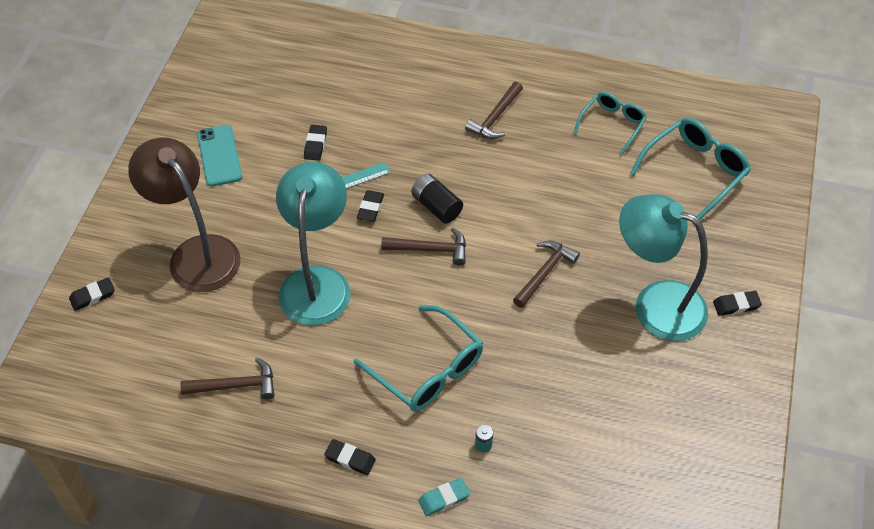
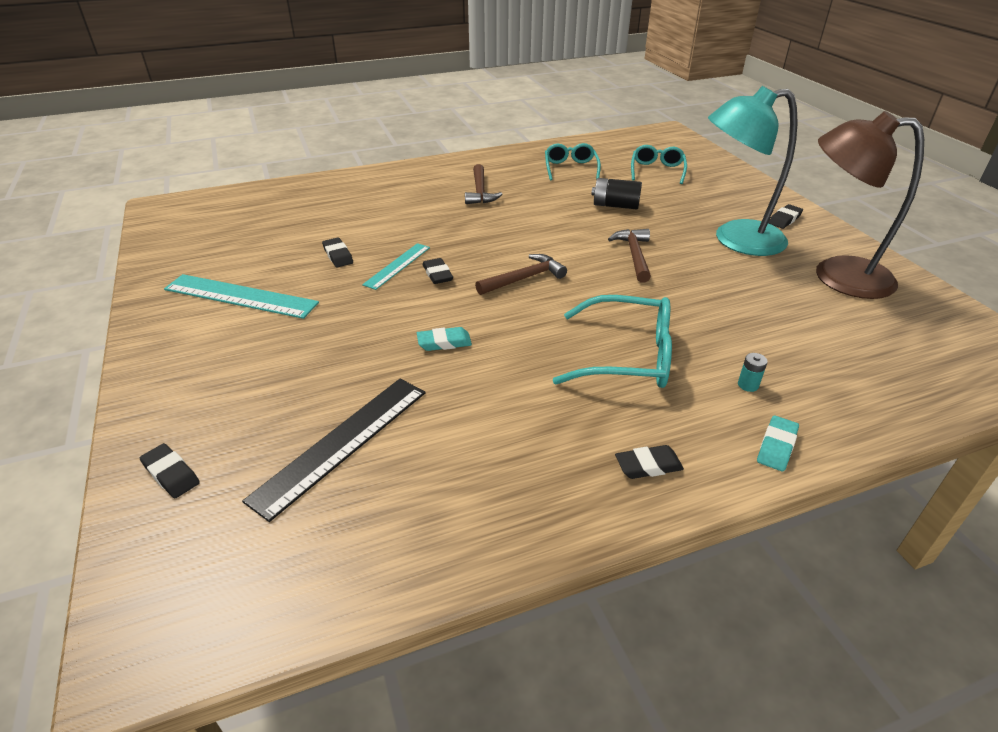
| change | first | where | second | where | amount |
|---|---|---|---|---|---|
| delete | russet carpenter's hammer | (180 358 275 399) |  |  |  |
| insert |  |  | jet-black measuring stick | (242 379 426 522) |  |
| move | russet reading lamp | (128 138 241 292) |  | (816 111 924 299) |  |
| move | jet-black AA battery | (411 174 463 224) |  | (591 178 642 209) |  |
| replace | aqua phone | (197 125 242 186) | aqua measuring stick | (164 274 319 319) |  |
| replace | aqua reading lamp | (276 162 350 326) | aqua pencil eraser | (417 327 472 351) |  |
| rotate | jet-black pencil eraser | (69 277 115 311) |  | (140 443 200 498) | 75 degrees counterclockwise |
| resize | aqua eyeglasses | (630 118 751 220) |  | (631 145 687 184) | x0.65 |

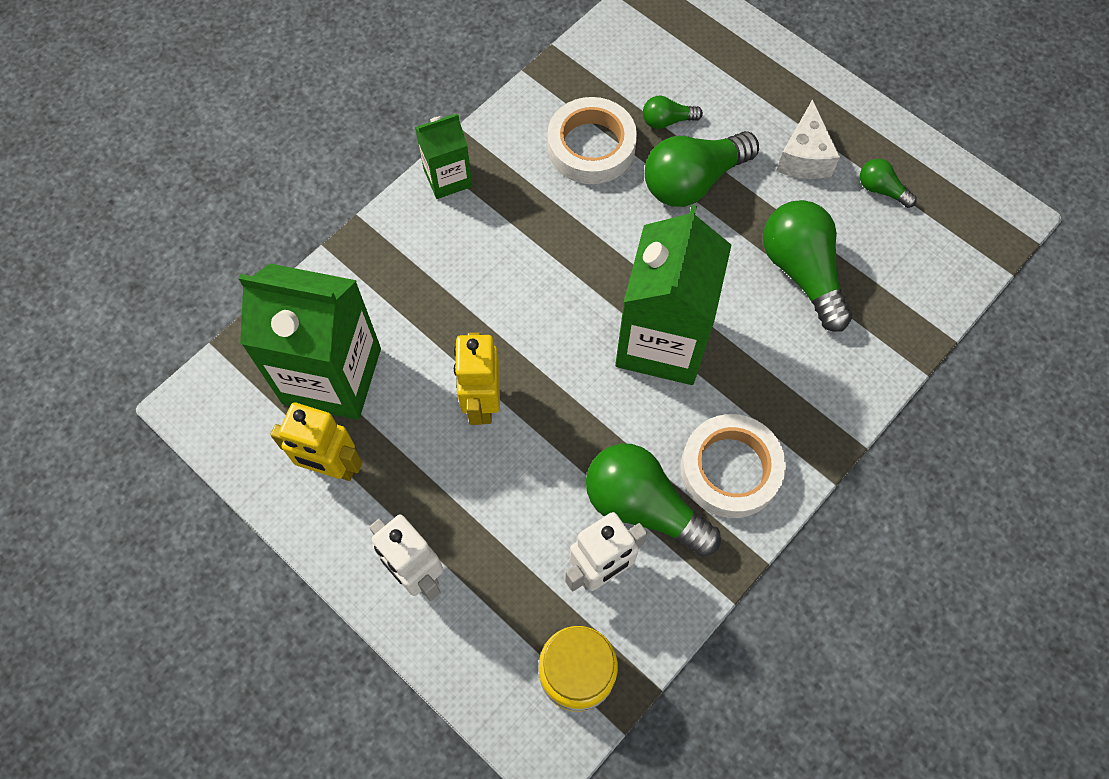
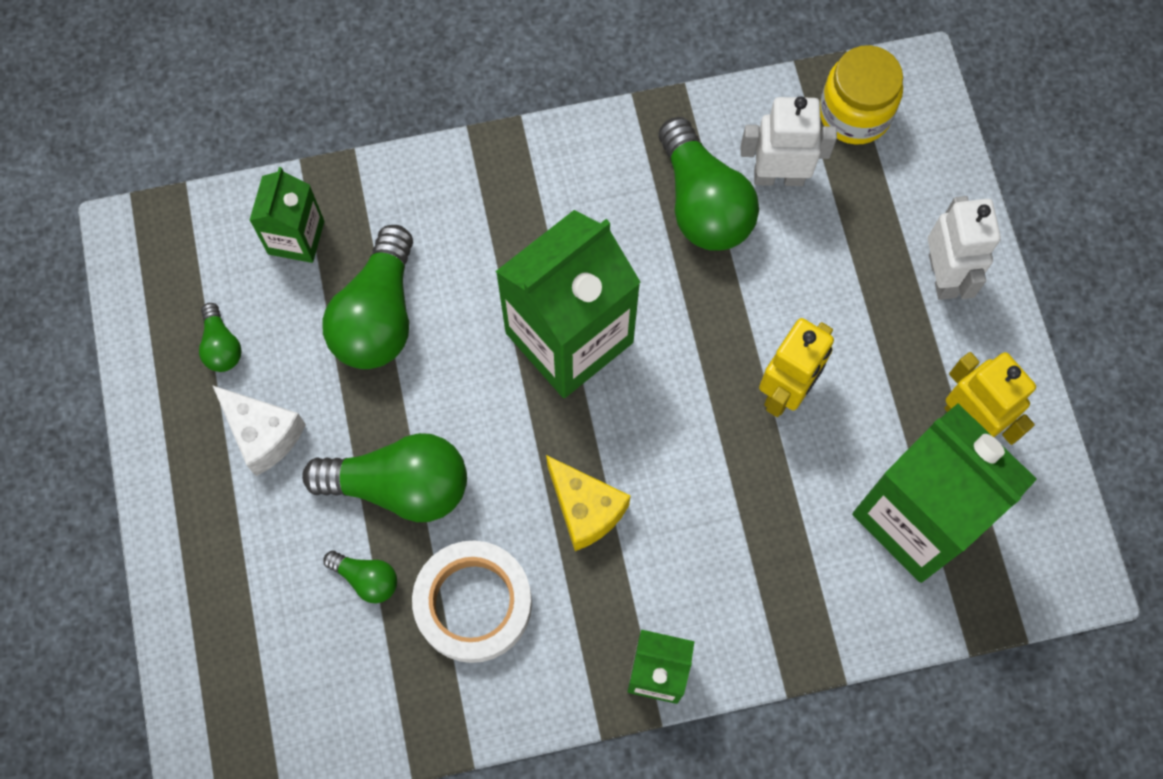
| change | first | where | second | where | amount |
|---|---|---|---|---|---|
| delete | pure white sticky tape | (681 414 786 518) |  |  |  |
| insert |  |  | green juice carton | (249 167 324 263) |  |
| insert |  |  | yellow cheese | (546 455 631 551) |  |
| rotate | pure white cheese | (776 99 840 179) |  | (212 385 306 476) | 90 degrees clockwise |

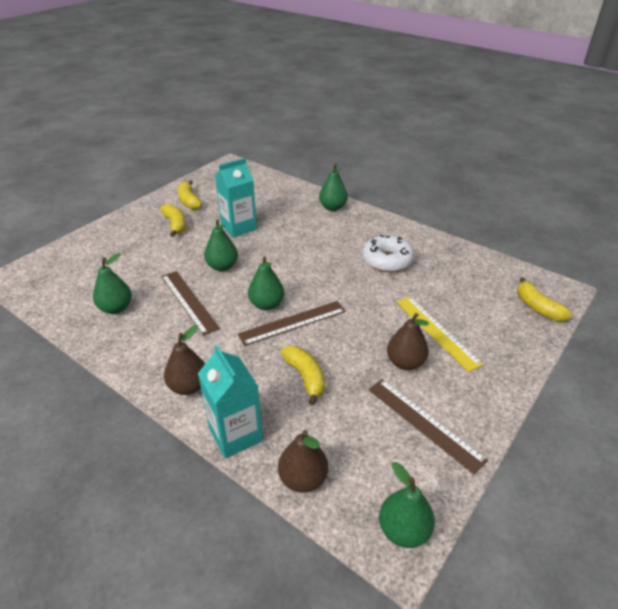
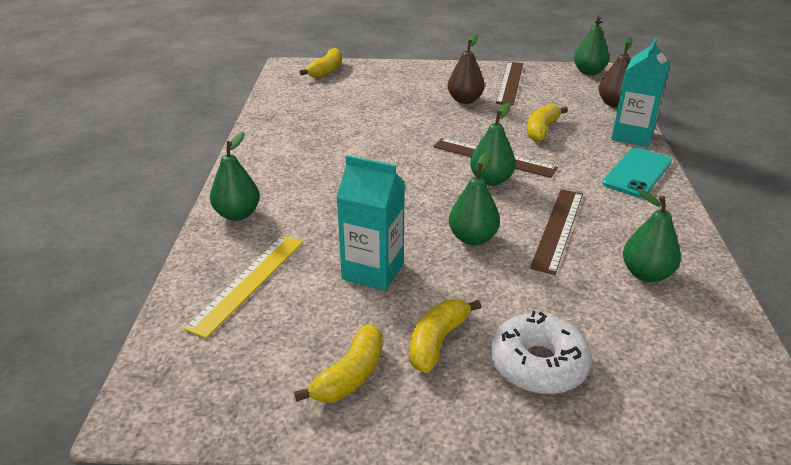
| change | first | where | second | where | amount |
|---|---|---|---|---|---|
| move | pure white doughnut | (362 235 414 272) |  | (490 311 592 394) |  |
| move | yellow measuring stick | (396 297 483 372) |  | (184 235 303 339) |  |
| replace | russet toy pear | (164 325 205 395) | aqua phone | (602 148 672 198) |  |

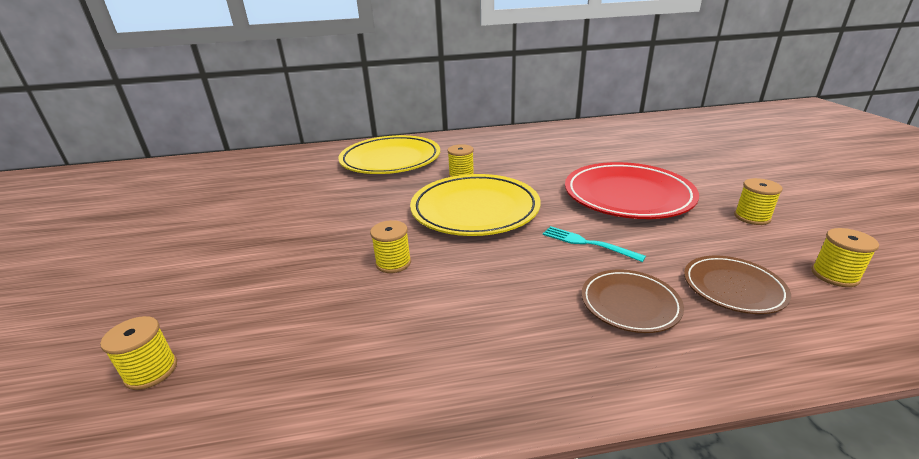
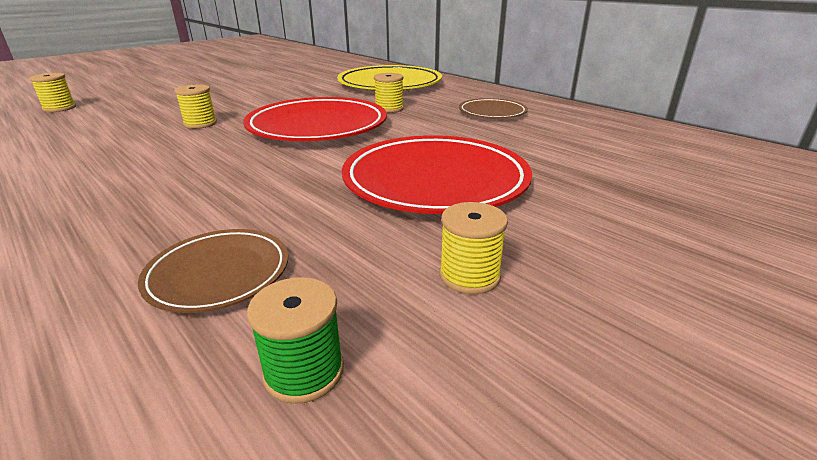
| change | first | where | second | where | amount |
|---|---|---|---|---|---|
| delete | aqua fork | (543 226 646 262) |  |  |  |
| move | russet plate | (581 269 684 333) |  | (459 98 528 118) |  |
| recolor | yellow plate | (410 174 541 236) | scarlet plate | (243 97 387 141) |  |
| recolor | yellow reel of thread | (811 228 879 287) | green reel of thread | (247 277 344 404) |  |

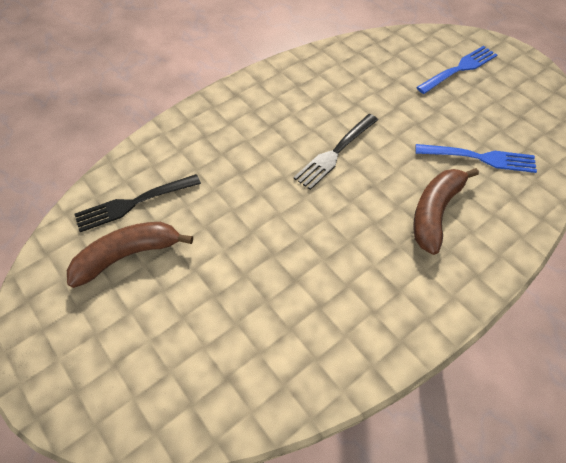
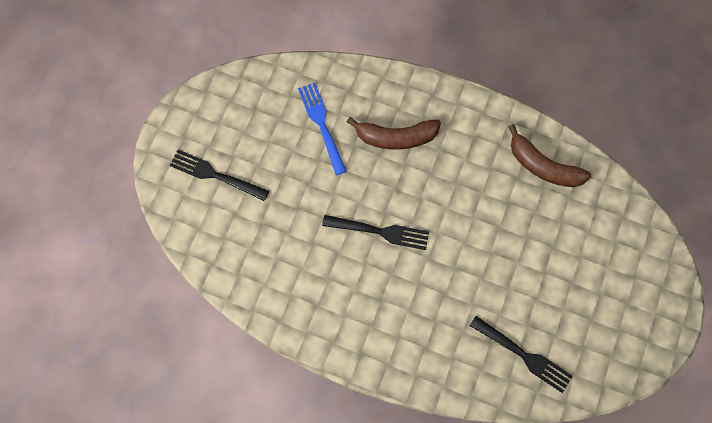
| change | first | where | second | where | amount |
|---|---|---|---|---|---|
| move | russet toy banana | (67 222 193 288) |  | (508 124 591 187) |  |
| recolor | blue fork | (416 46 497 94) | jet-black fork | (169 150 269 201) |  |

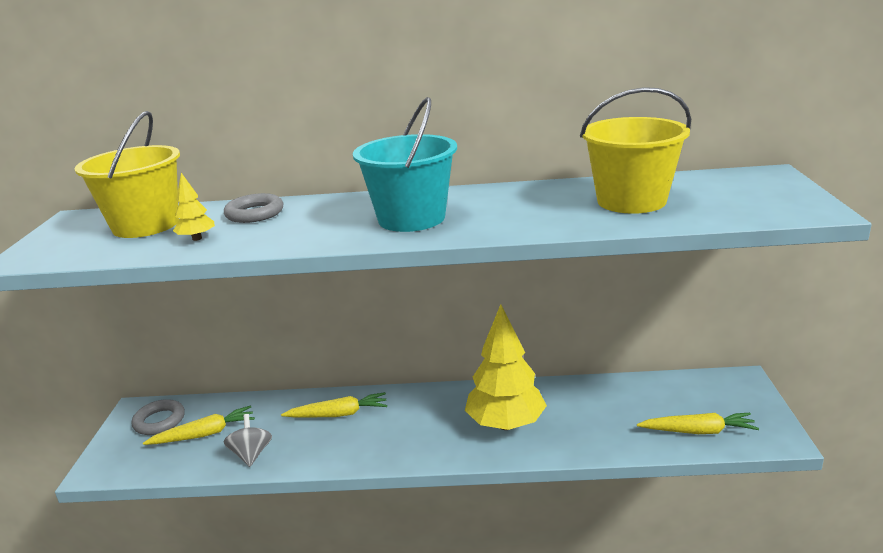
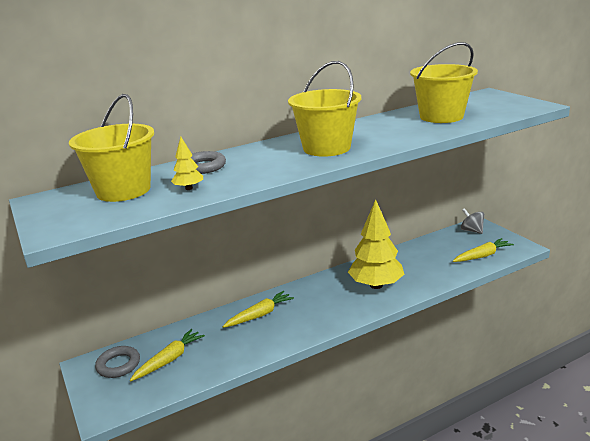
| change | first | where | second | where | amount |
|---|---|---|---|---|---|
| move | ash-grey toy top | (224 414 272 467) |  | (461 208 484 234) |  |
| recolor | aqua pail | (353 97 457 232) | yellow pail | (288 61 361 157) |  |

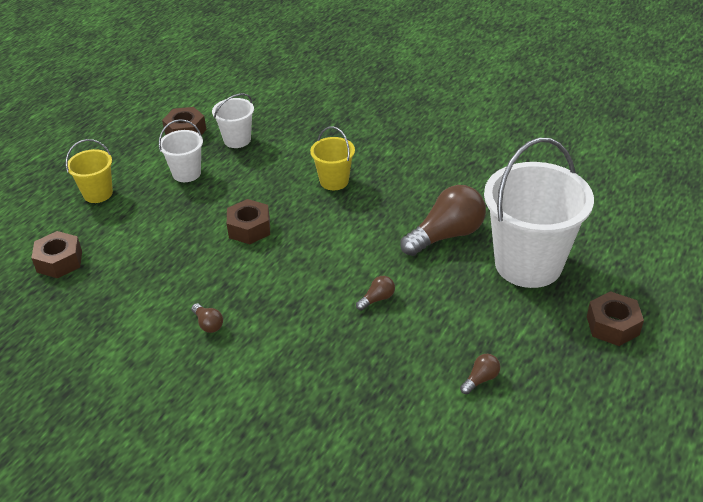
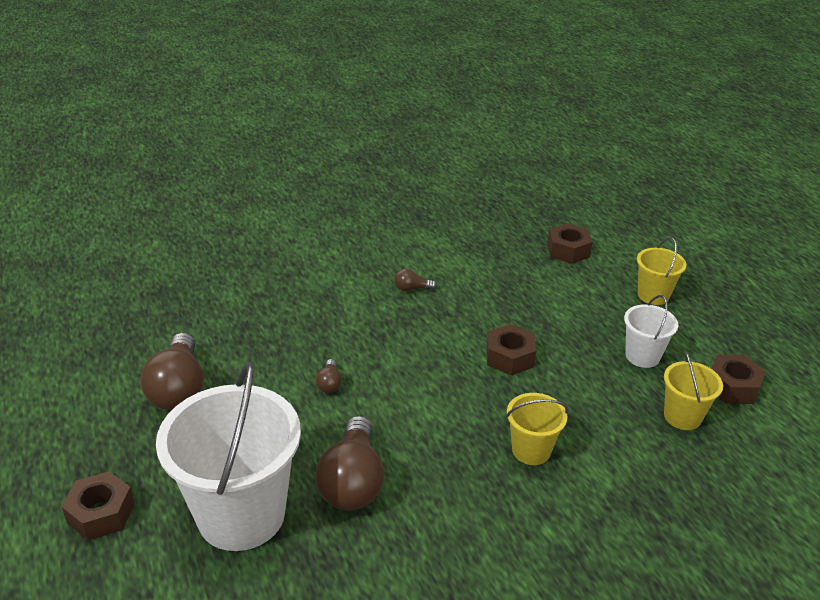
| change | first | where | second | where | amount |
|---|---|---|---|---|---|
| recolor | pure white pail | (212 93 254 148) | yellow pail | (664 351 723 430) |  |
| resize | russet lightbulb | (460 354 500 394) |  | (140 333 204 410) | x2.28 |

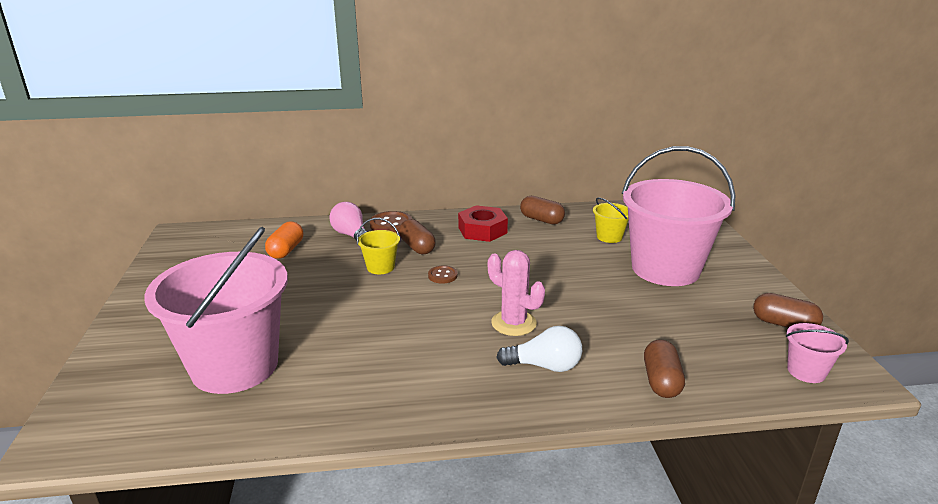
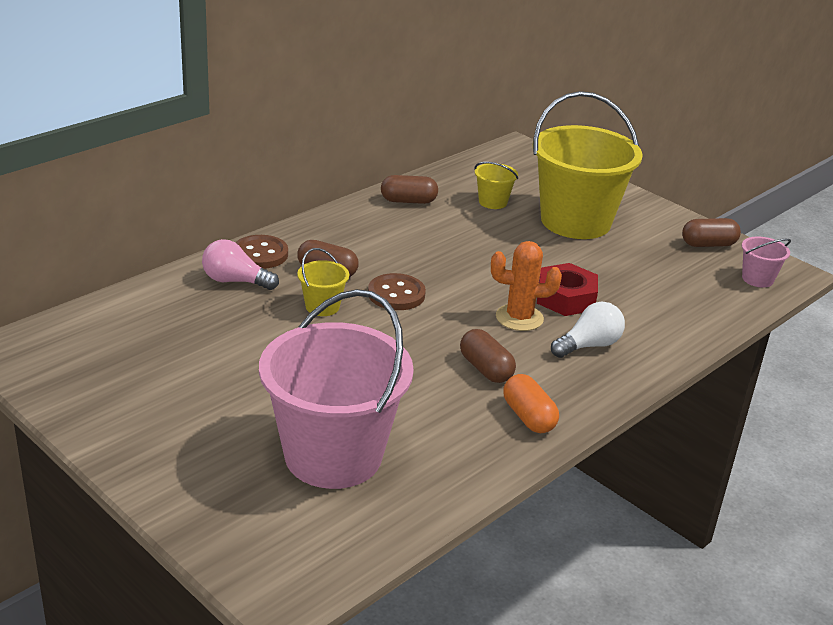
| change | first | where | second | where | amount |
|---|---|---|---|---|---|
| move | bright orange pill | (265 222 303 259) |  | (503 374 559 433) |  |
| move | scarlet nut | (458 205 508 242) |  | (537 263 598 316) |  |
| move | russet pill | (644 339 685 398) |  | (460 329 516 383) |  |
| recolor | rose-pink prickly plant | (488 250 545 336) | bright orange prickly plant | (491 241 562 331) |  |
| recolor | rose-pink pail | (622 146 735 286) | yellow pail | (533 91 643 239) |  |
| resize | russet shirt button | (428 265 458 284) |  | (368 273 426 310) | x1.67 |

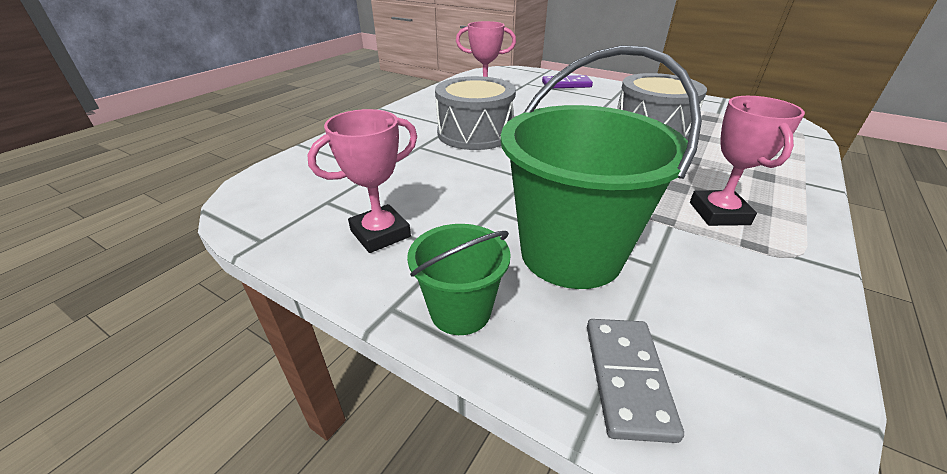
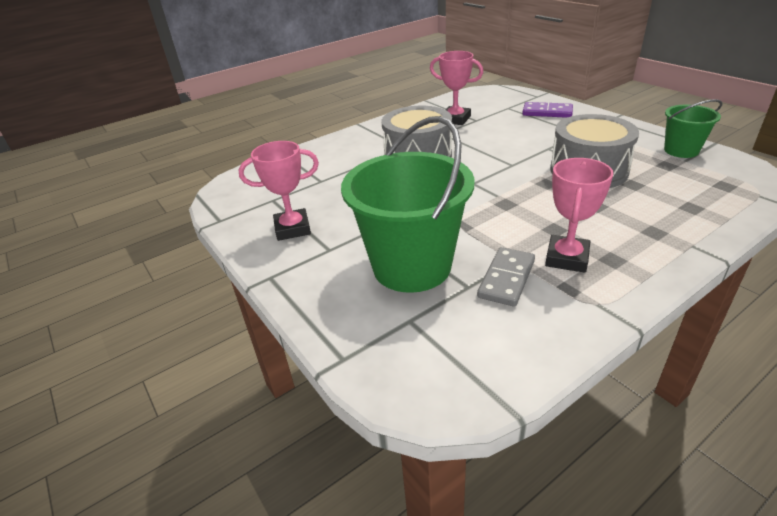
| change | first | where | second | where | amount |
|---|---|---|---|---|---|
| move | green pail | (407 224 511 335) |  | (664 99 722 158) |  |
| move | ash-grey domino | (587 319 684 443) |  | (477 247 535 307) |  |

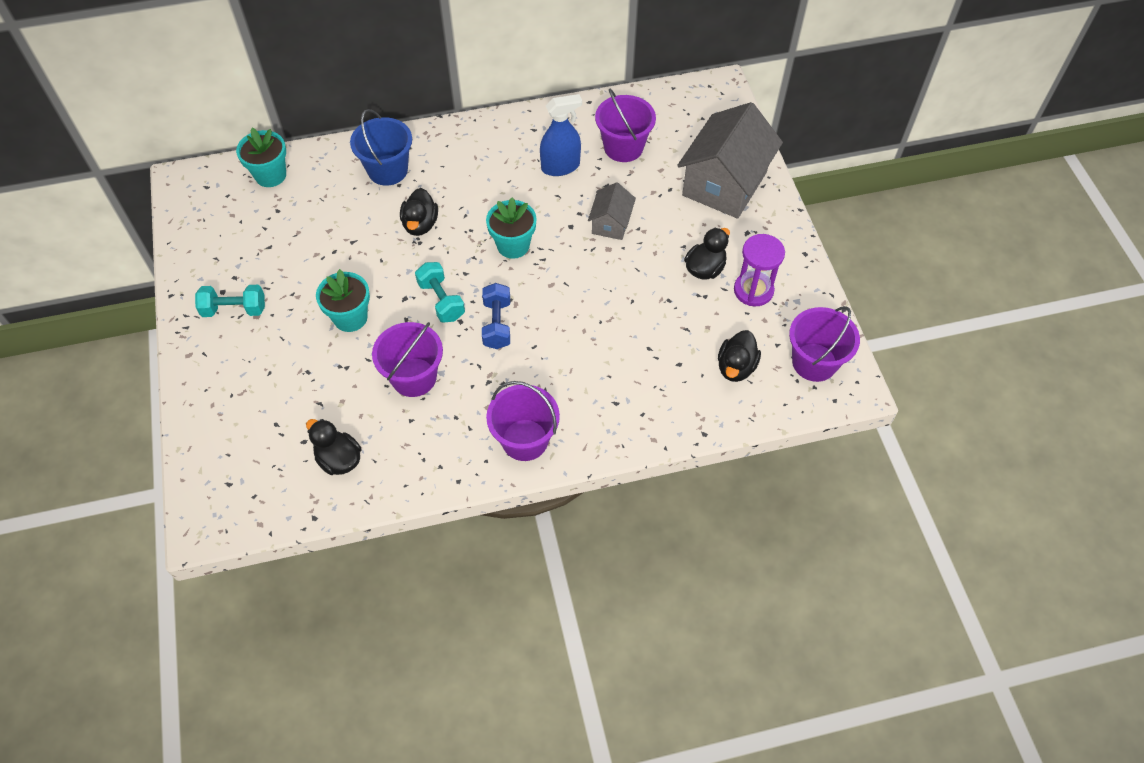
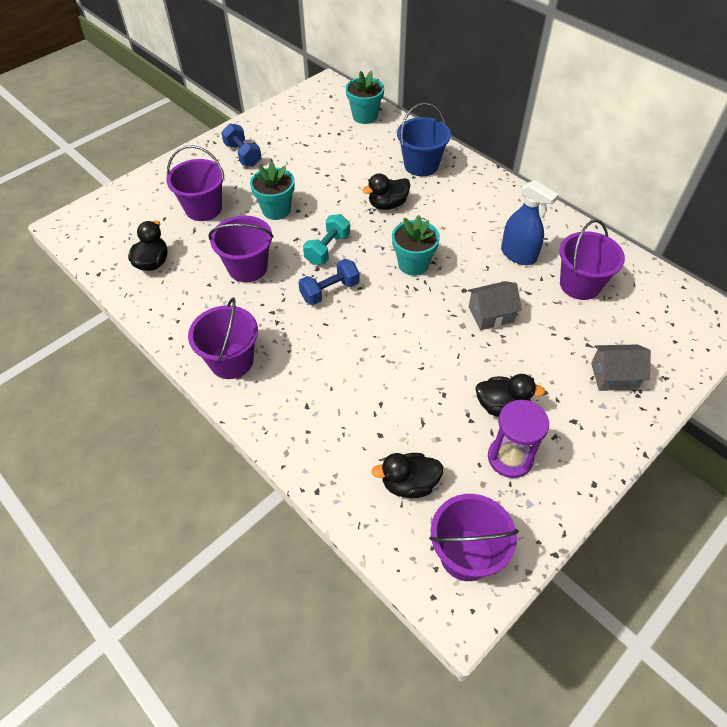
| change | first | where | second | where | amount |
|---|---|---|---|---|---|
| insert |  |  | violet pail | (166 145 225 221) |  |
| recolor | aqua free weight | (195 285 265 317) | blue free weight | (221 124 262 167) |  |
| resize | ash-grey cottage | (677 102 783 219) |  | (591 344 651 391) | x0.50 |

